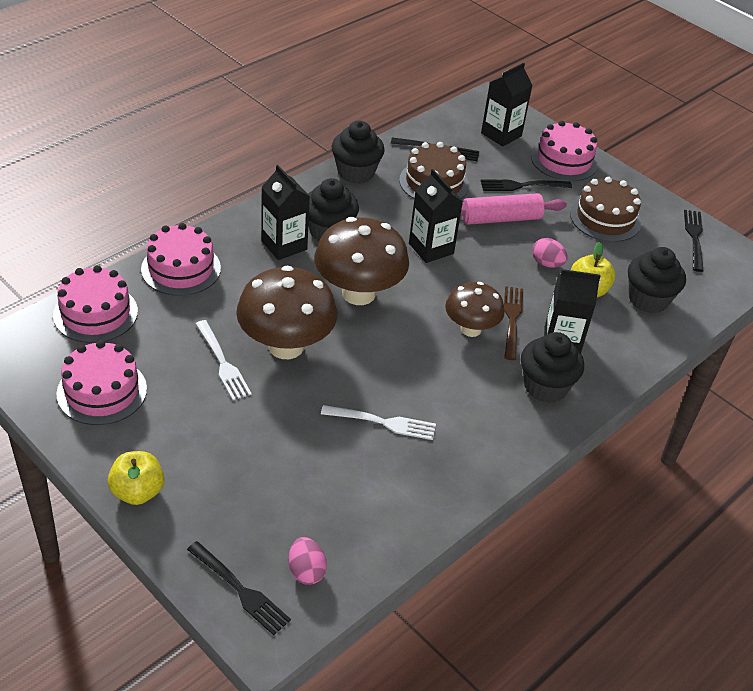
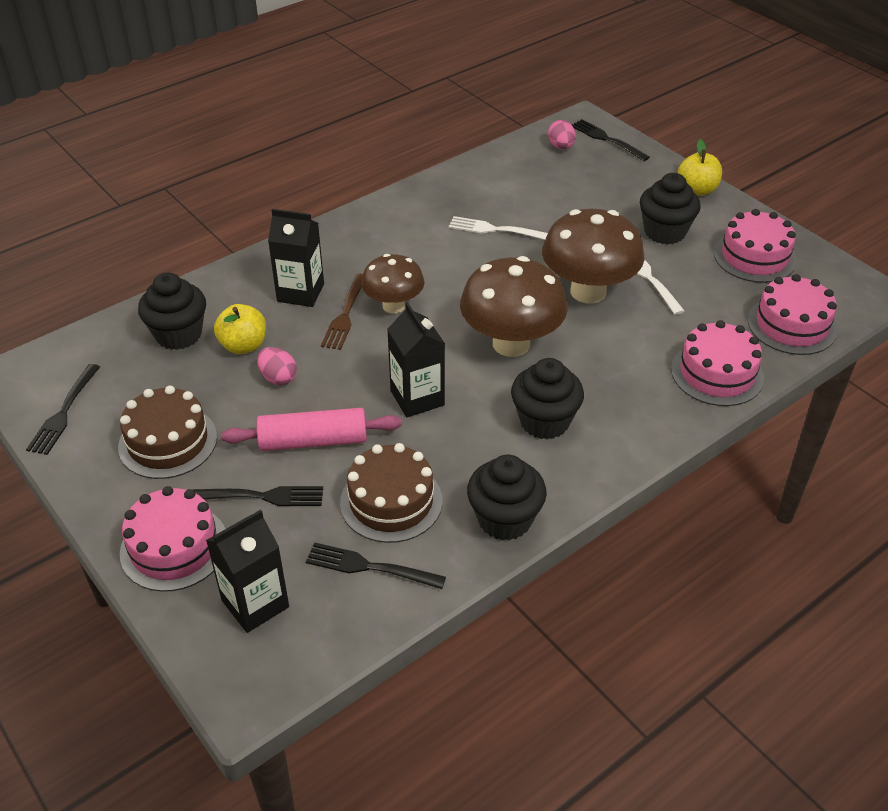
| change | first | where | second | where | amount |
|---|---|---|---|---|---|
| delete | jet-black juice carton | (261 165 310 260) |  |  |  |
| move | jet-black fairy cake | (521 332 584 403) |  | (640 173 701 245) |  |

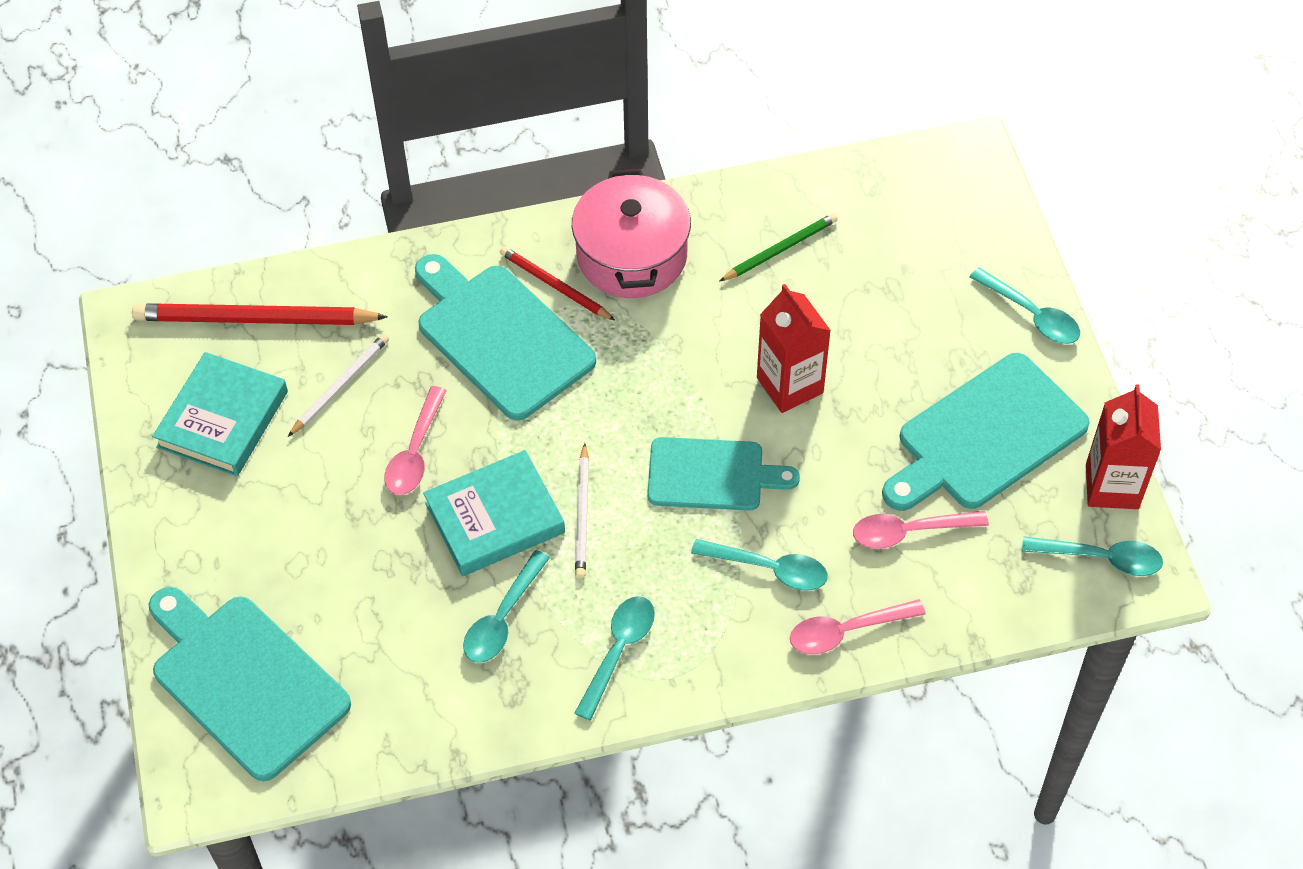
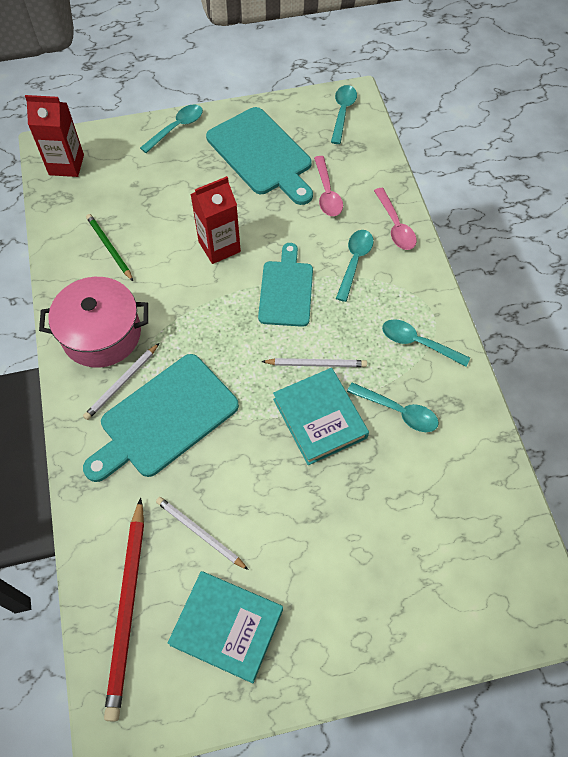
| change | first | where | second | where | amount |
|---|---|---|---|---|---|
| delete | aqua cutting board | (149 587 351 781) |  |  |  |
| delete | rose-pink teaspoon | (384 386 447 495) |  |  |  |
| move | scarlet juice carton | (1086 385 1161 509) |  | (25 95 84 177) |  |
| recolor | scarlet lead pencil | (500 246 615 320) | pure white lead pencil | (83 343 159 420) |  |

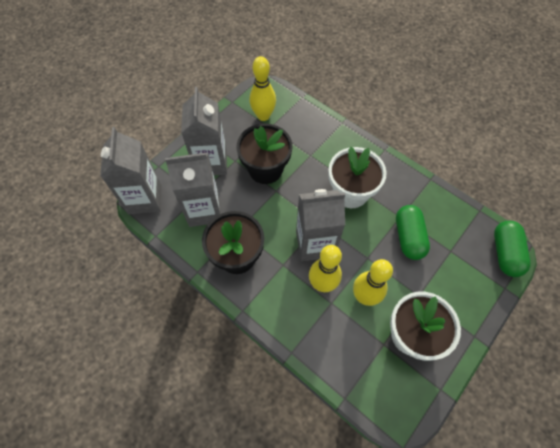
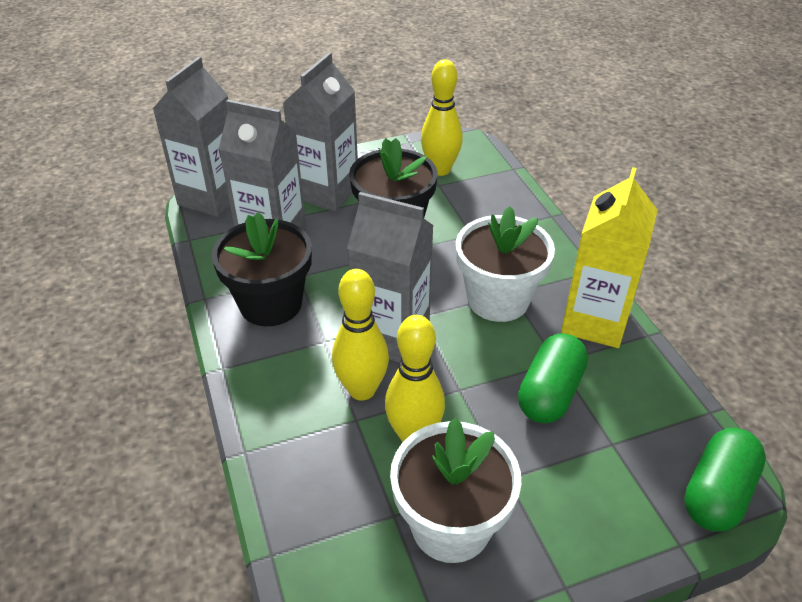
| change | first | where | second | where | amount |
|---|---|---|---|---|---|
| insert |  |  | yellow juice carton | (561 167 658 348) |  |

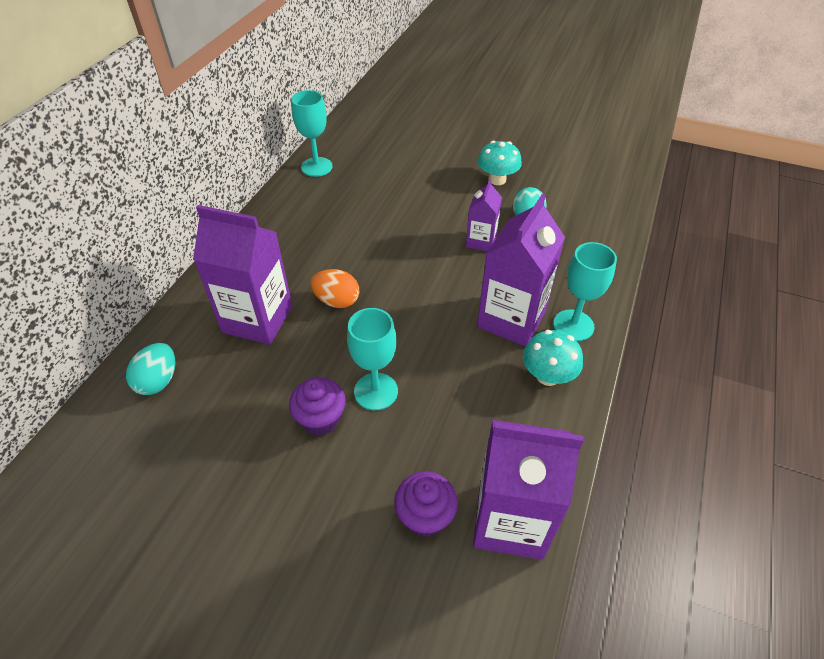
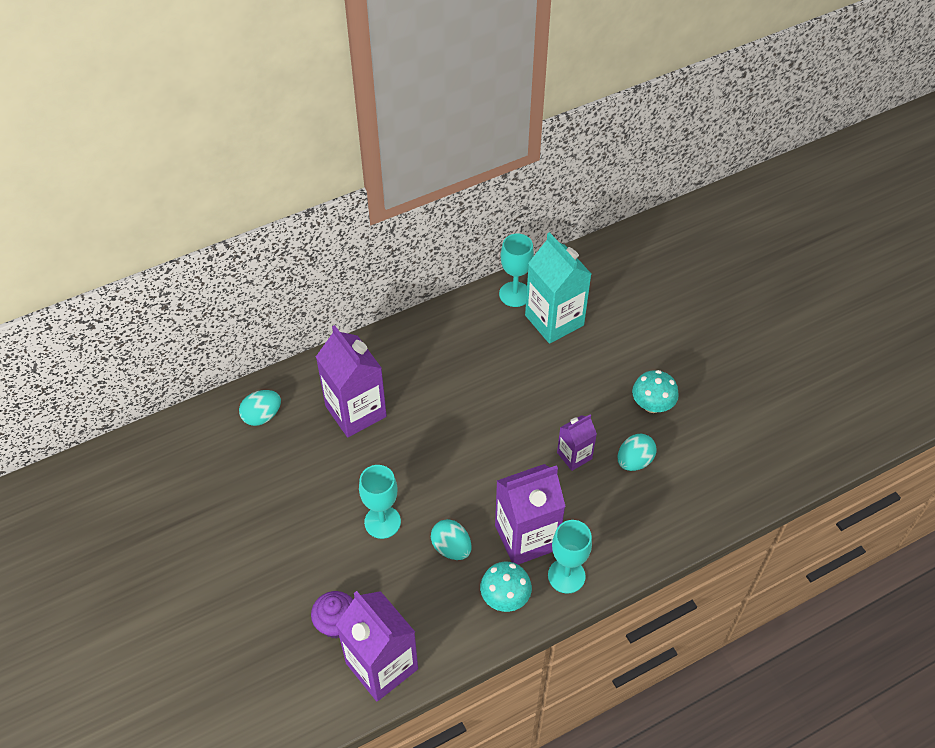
| change | first | where | second | where | amount |
|---|---|---|---|---|---|
| delete | violet fairy cake | (289 378 346 436) |  |  |  |
| delete | bright orange toy egg | (310 269 359 308) |  |  |  |
| insert |  |  | aqua toy egg | (431 519 472 560) |  |
| insert |  |  | aqua juice carton | (525 232 591 344) |  |

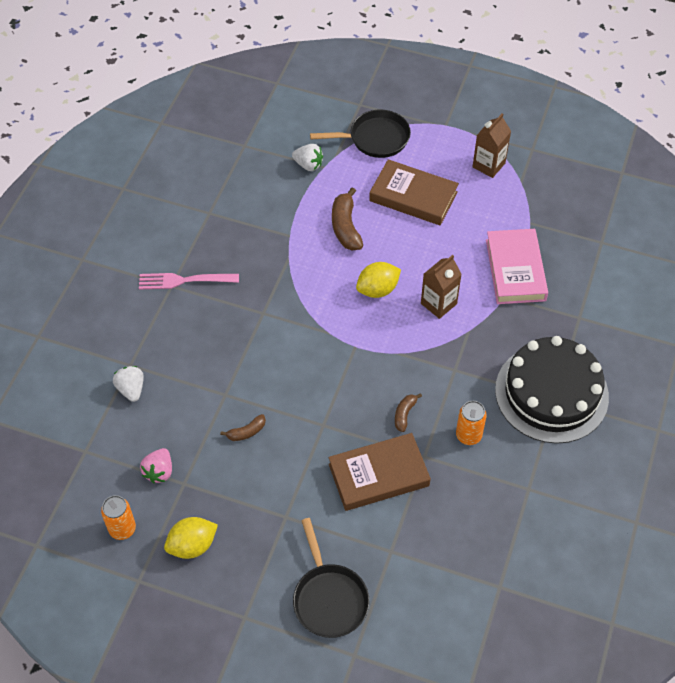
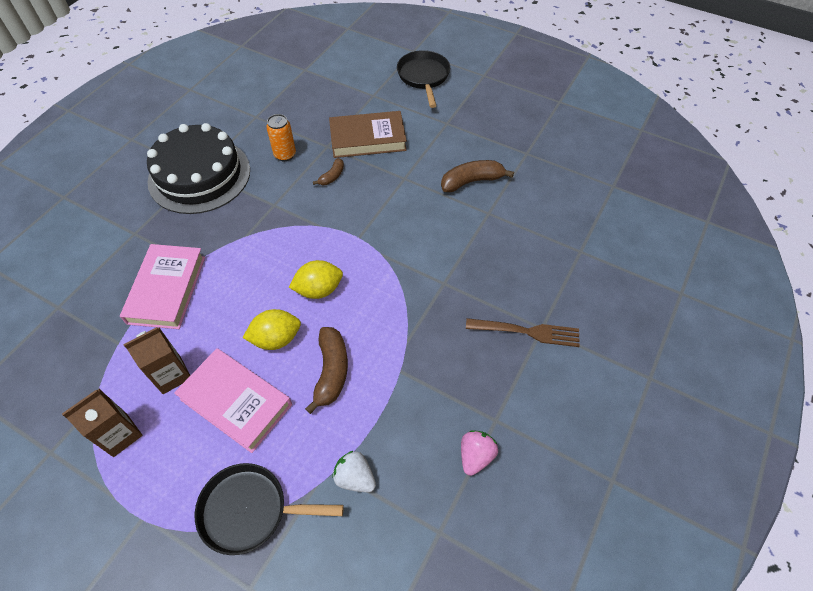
| change | first | where | second | where | amount |
|---|---|---|---|---|---|
| delete | bright orange soda can | (101 495 136 540) |  |  |  |
| delete | pure white toy strawberry | (113 366 144 402) |  |  |  |
| move | rose-pink toy strawberry | (140 448 172 483) |  | (461 430 498 476) |  |
| move | yellow lemon | (164 517 218 559) |  | (243 309 301 350) |  |
| move | russet juice carton | (421 255 462 319) |  | (123 327 190 394) |  |
| recolor | rose-pink fork | (139 273 239 290) | russet fork | (466 318 580 347) |  |
| recolor | russet hardcover | (369 159 459 225) | rose-pink hardcover | (174 348 292 453) |  |
| resize | russet toy banana | (220 414 266 441) |  | (441 160 514 192) | x1.78 |

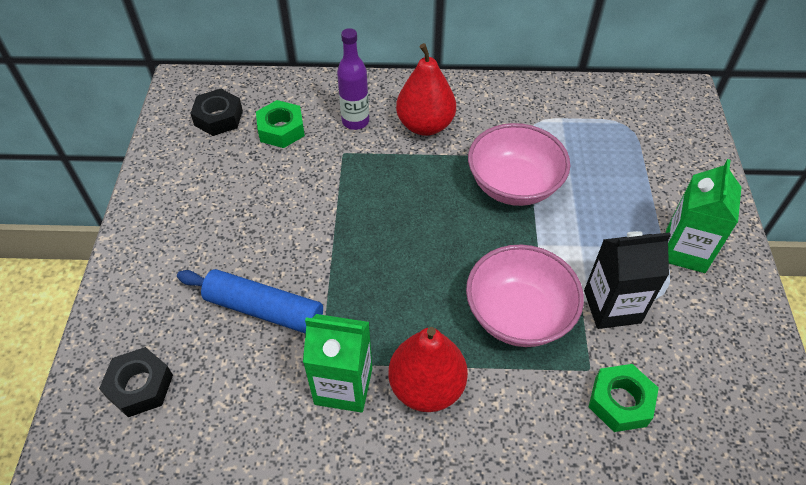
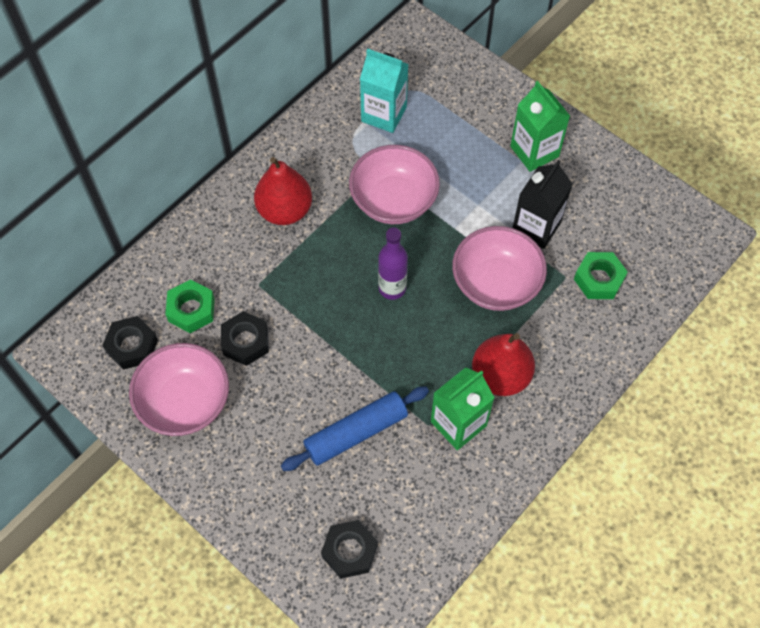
| change | first | where | second | where | amount |
|---|---|---|---|---|---|
| insert |  |  | rose-pink serving bowl | (129 343 229 436) |  |
| insert |  |  | jet-black nut | (221 311 269 366) |  |
| insert |  |  | aqua juice carton | (360 48 409 133) |  |
| move | violet drink bottle | (337 28 369 130) |  | (378 227 408 300) |  |

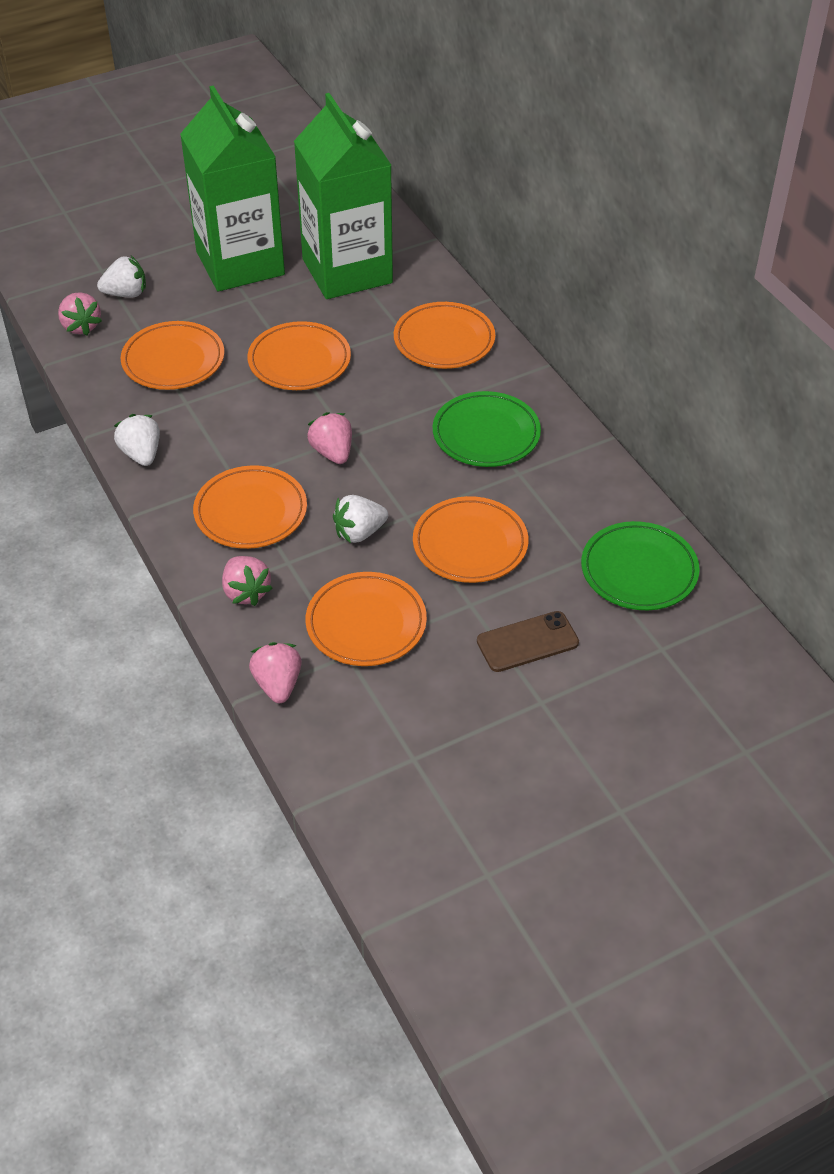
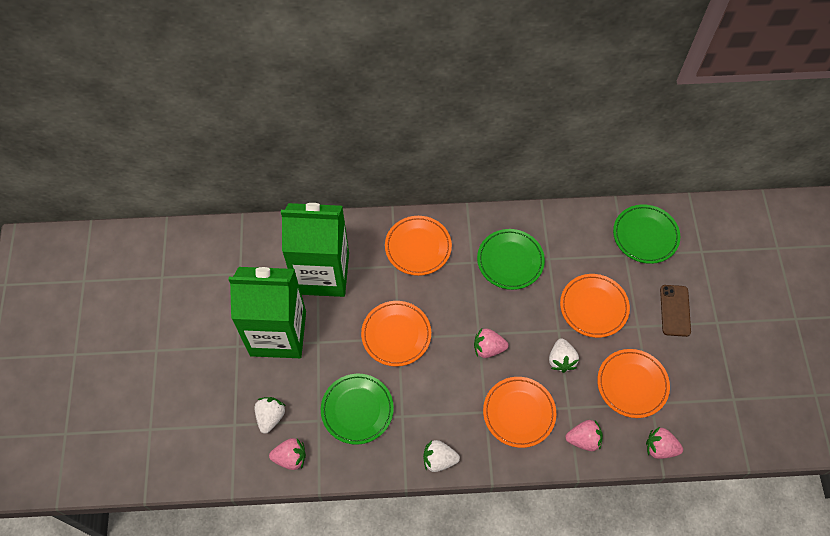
| change | first | where | second | where | amount |
|---|---|---|---|---|---|
| recolor | bright orange plate | (121 321 224 390) | green plate | (321 374 394 445) |  |

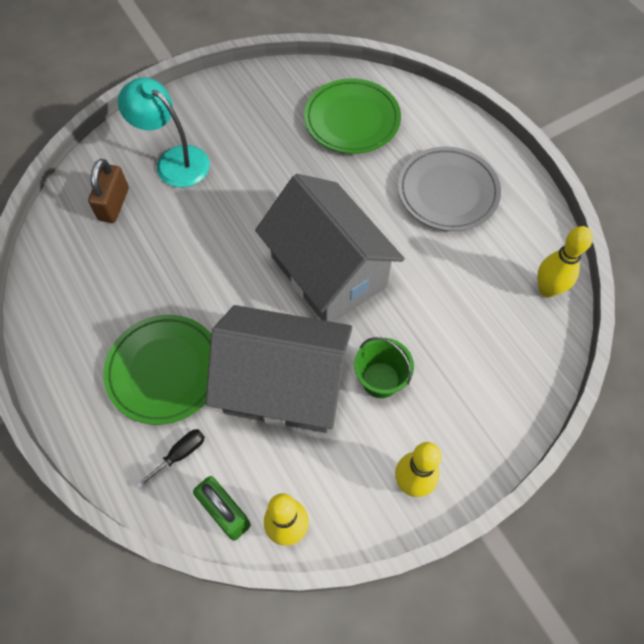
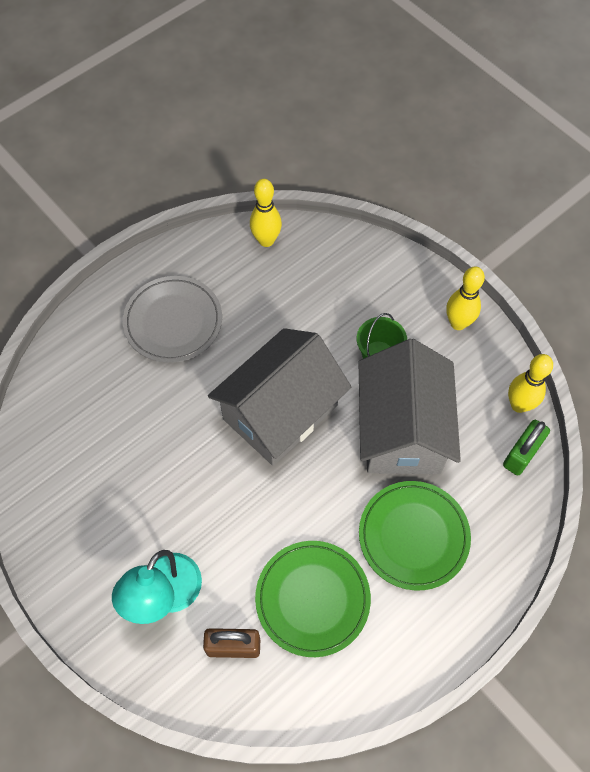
| change | first | where | second | where | amount |
|---|---|---|---|---|---|
| delete | jet-black screwdriver | (136 429 205 488) |  |  |  |
| move | green plate | (304 78 401 154) |  | (255 541 371 657) |  |

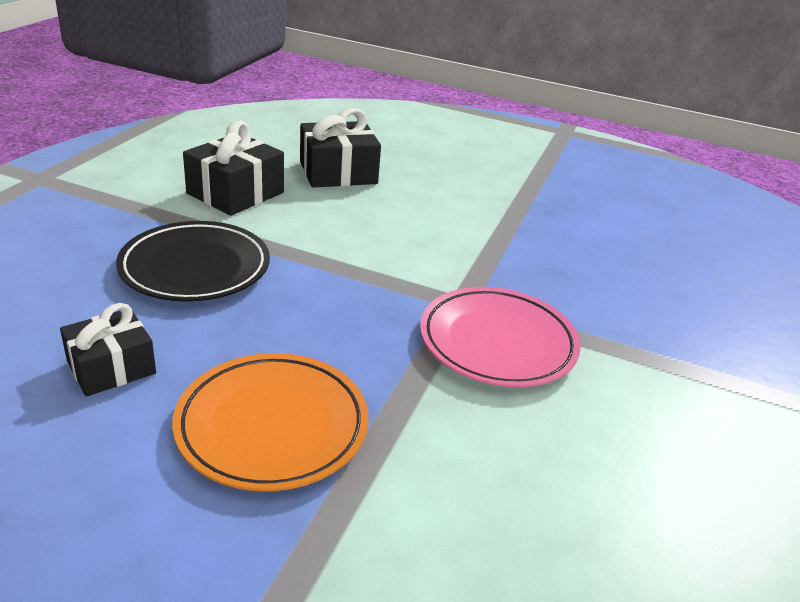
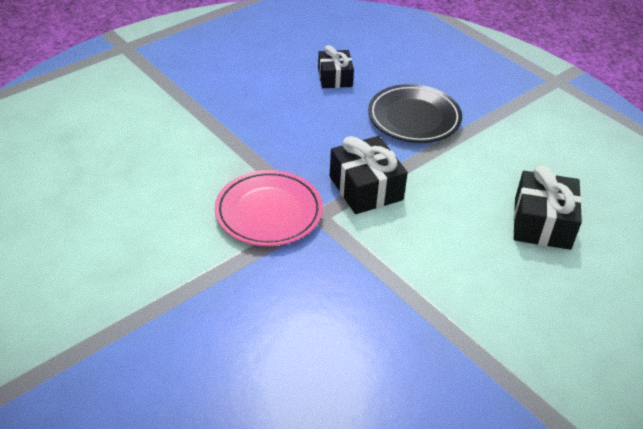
| change | first | where | second | where | amount |
|---|---|---|---|---|---|
| delete | bright orange plate | (172 353 369 491) |  |  |  |
| move | jet-black wrapped gift | (183 121 284 216) |  | (330 136 408 214) |  |

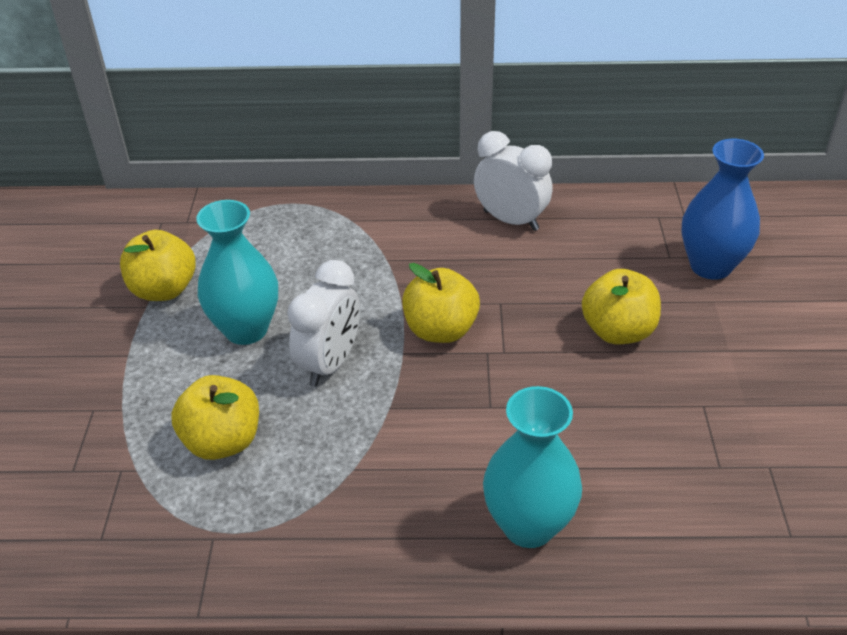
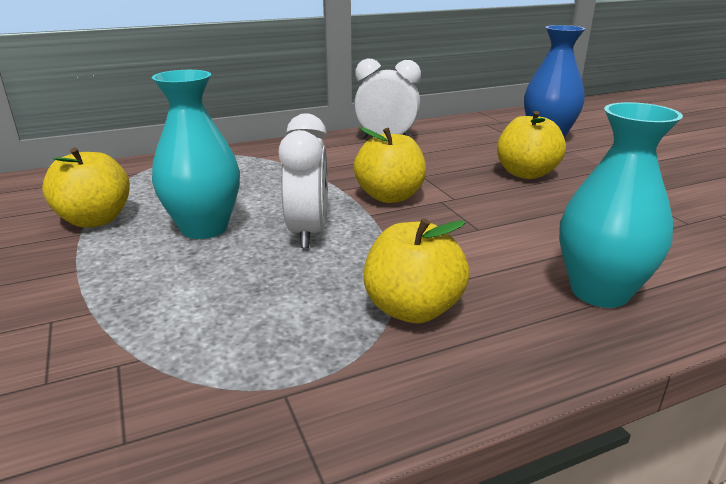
| change | first | where | second | where | amount |
|---|---|---|---|---|---|
| move | yellow toy apple | (171 375 259 460) |  | (364 218 470 323) |  |

